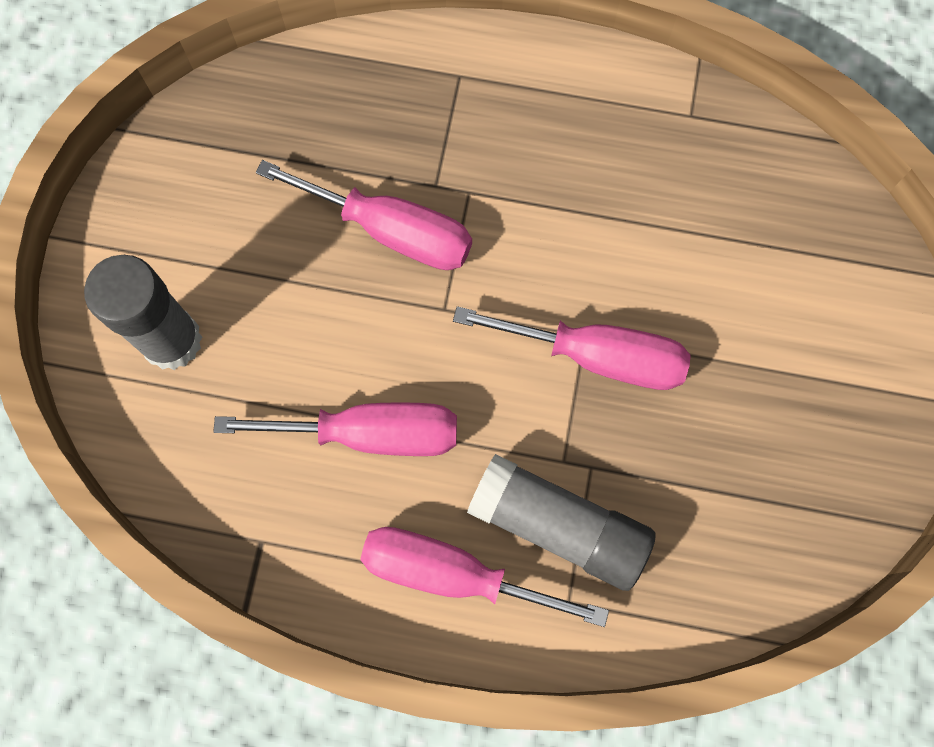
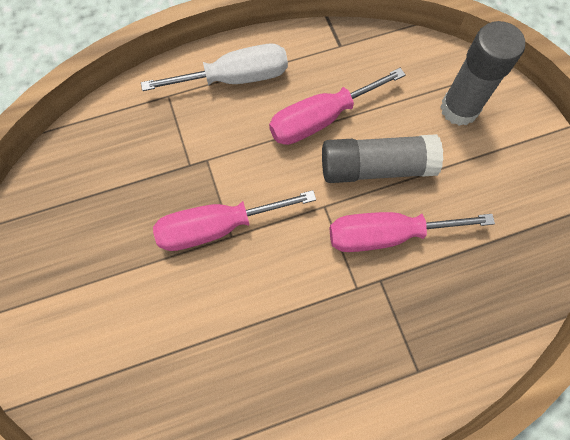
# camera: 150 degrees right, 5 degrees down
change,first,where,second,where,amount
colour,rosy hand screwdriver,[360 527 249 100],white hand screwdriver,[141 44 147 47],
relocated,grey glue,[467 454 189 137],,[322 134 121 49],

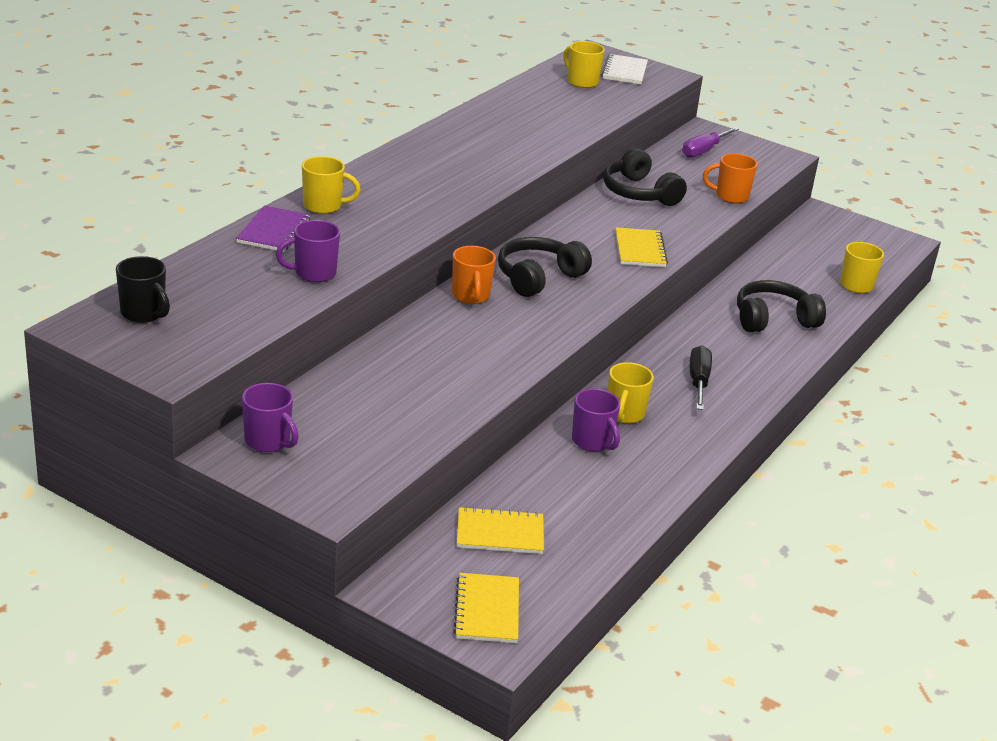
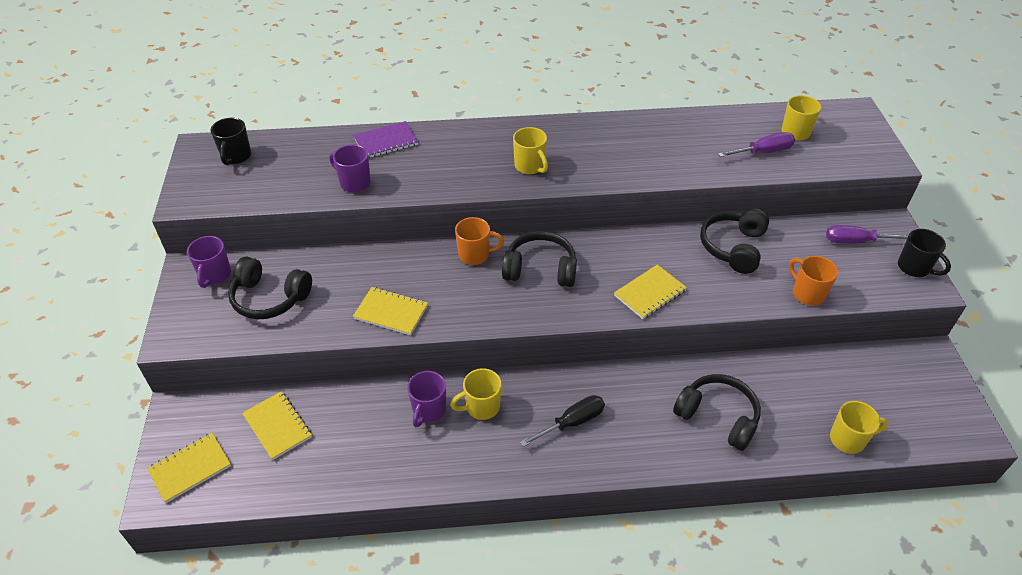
# camera: 55 degrees right, 15 degrees up
change,first,where,second,where,amount
appeared,,,ebony headset,[228 256 84 63],
appeared,,,golden notepad,[353 287 75 48],
spun,bright orange tea mug,[452 246 44 58],,[455 217 49 48],135 degrees counterclockwise
relocated,golden tea mug,[302 156 59 58],,[513 127 35 47],
appeared,,,purple hand screwdriver,[718 132 77 25],
appeared,,,ebony tea mug,[898 229 53 48],
missing,white notepad,[601 54 47 30],,,

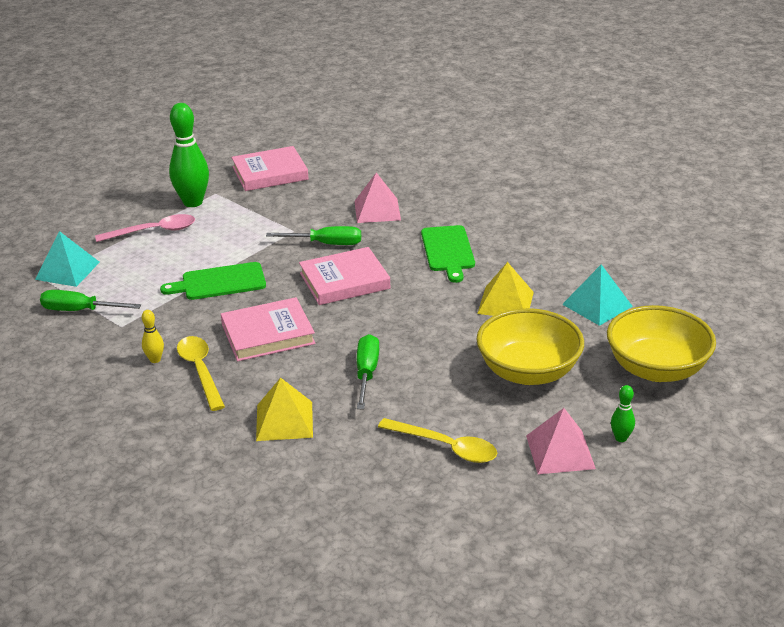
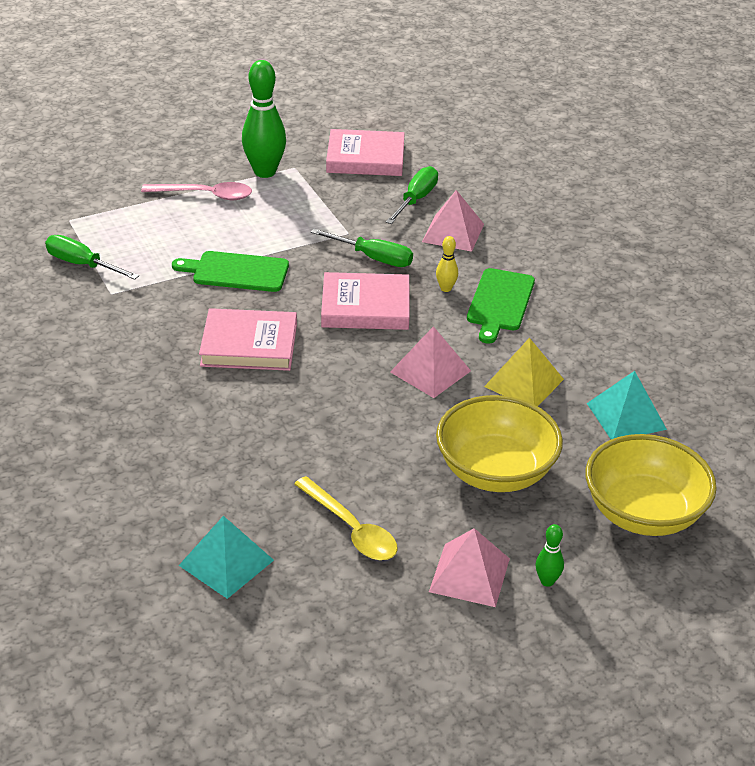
# camera: 20 degrees right, 5 degrees up
change,first,where,second,where,amount
relocated,turquoise pyramid shape,[35 231 65 56],,[179 516 95 83],
relocated,emerald hand screwdriver,[357 334 22 75],,[386 166 52 58],
appeared,,,rosy pyramid shape,[390 326 81 72],
relocated,golden tenpin,[142 310 22 53],,[436 236 22 56],
missing,golden teaspoon,[177 336 48 75],,,
missing,golden pyramid shape,[256 378 57 63],,,

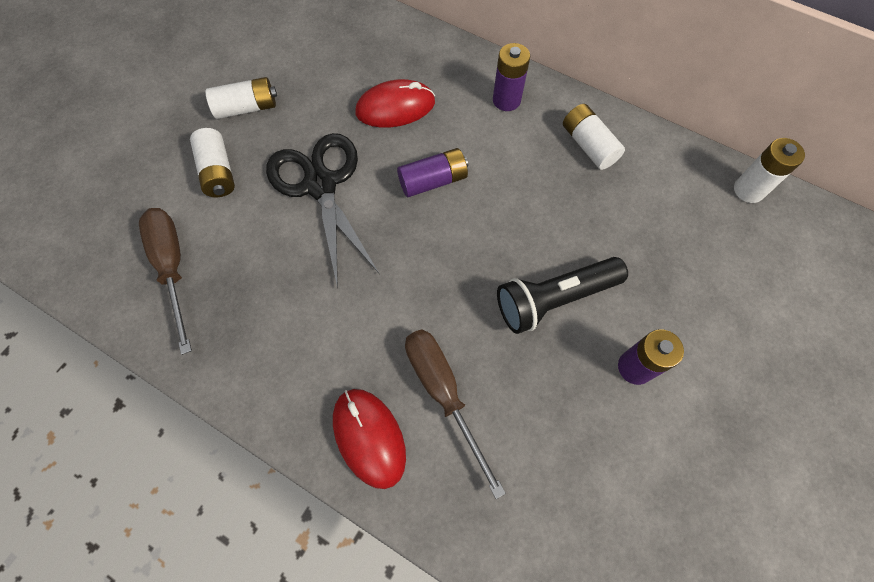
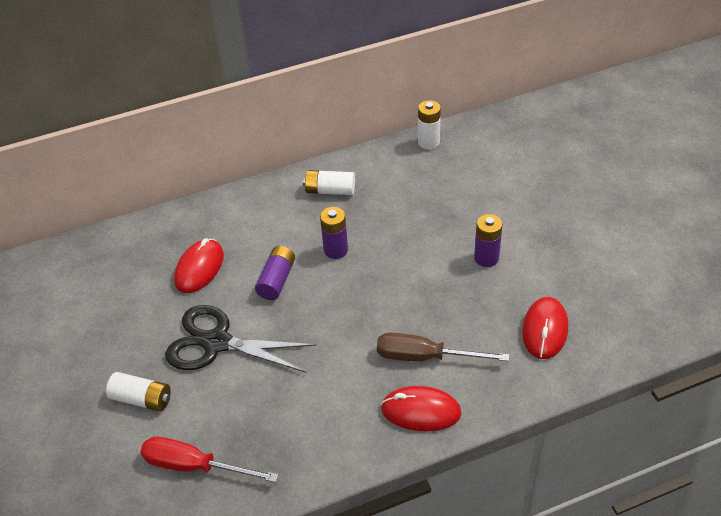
# camera: 50 degrees left, 20 degrees down
change,first,where,second,where,amount
colour,dark brown hand screwdriver,[139 208 53 147],scarlet hand screwdriver,[140 437 139 45],
relocated,purple AA battery,[493 43 37 68],,[320 207 28 52],
appeared,,,scarlet mouse,[522 297 46 62],
missing,white AA battery,[205 77 72 42],,,
missing,ebony flashlight,[497 257 131 77],,,

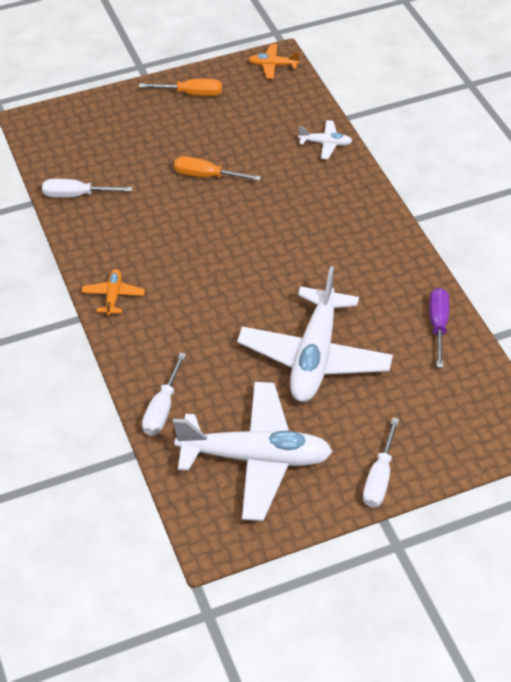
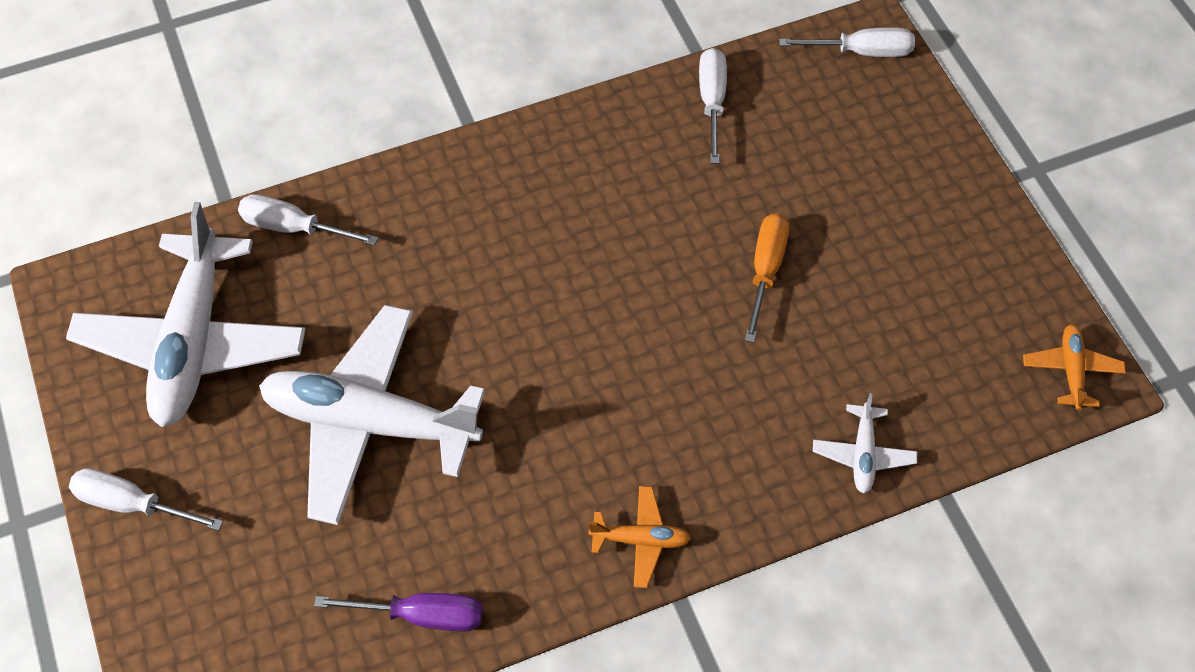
# camera: 90 degrees right, 10 degrees up
change,first,where,second,where,amount
relocated,bright orange toy plane,[81 269 64 47],,[588 486 103 102],
appeared,,,white hand screwdriver,[779 27 136 30],
missing,bright orange hand screwdriver,[139 79 83 17],,,

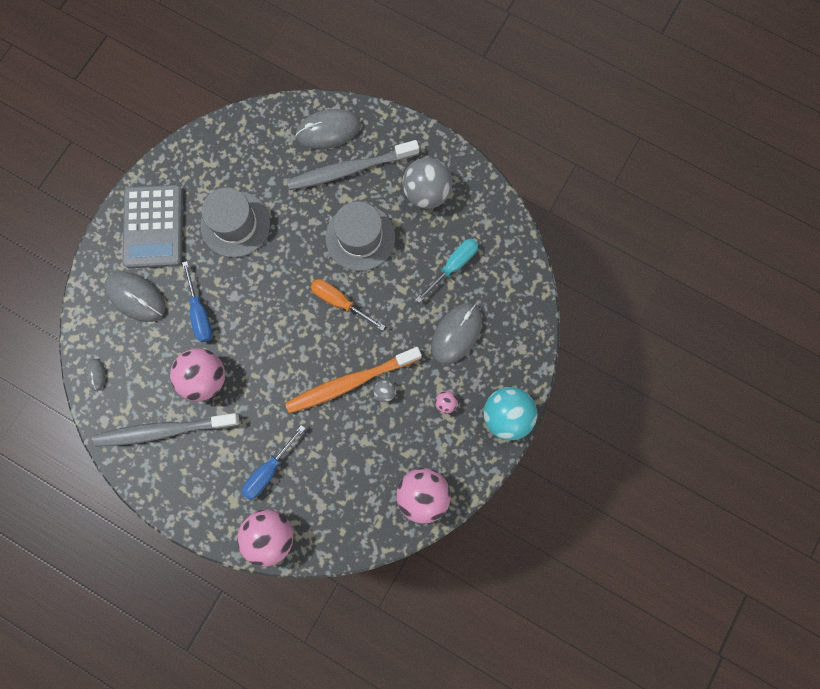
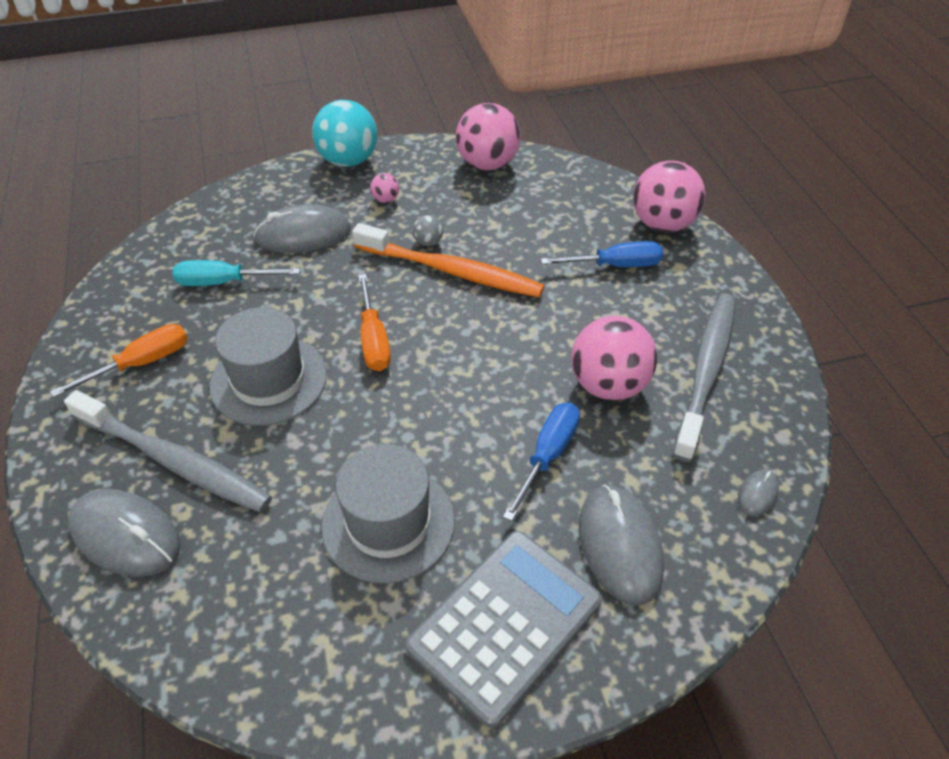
# camera: 135 degrees left, 30 degrees down
change,first,where,second,where,amount
exchanged,grey sphere,[402 157 50 52],bright orange hand screwdriver,[50 324 138 73],
spun,grey dental brush,[93 413 147 34],,[673 294 62 168],105 degrees counterclockwise

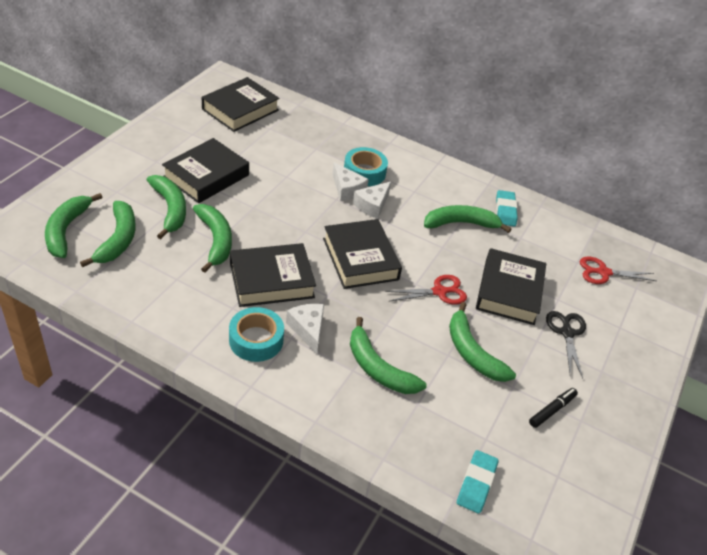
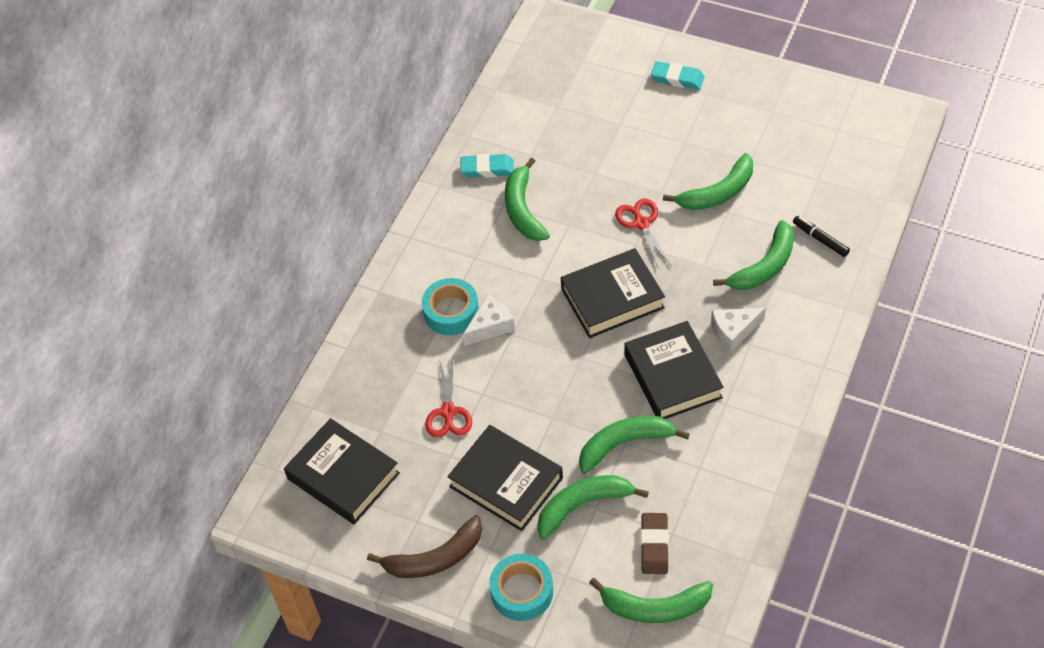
# camera: 85 degrees left, 10 degrees up
change,first,where,second,where,amount
appeared,,,dark brown banana fruit,[367 515 115 63],
relocated,scarlet pair of scissors,[580 257 77 27],,[425 358 47 80],
relocated,turquoise roll of tape,[229 307 55 55],,[489 554 64 67],
exchanged,emerald banana fruit,[80 201 56 66],dark brown gum eraser,[641 513 28 61],
relocated,turquoise gum eraser,[457 450 42 64],,[651 61 54 29],
relocated,ebony marker pen,[529 388 49 40],,[793 216 57 41],
missing,white cheese wedge,[353 181 38 38],,,
missing,ebony hardback,[476 248 70 77],,,
missing,ebony pair of scissors,[546 311 40 67],,,

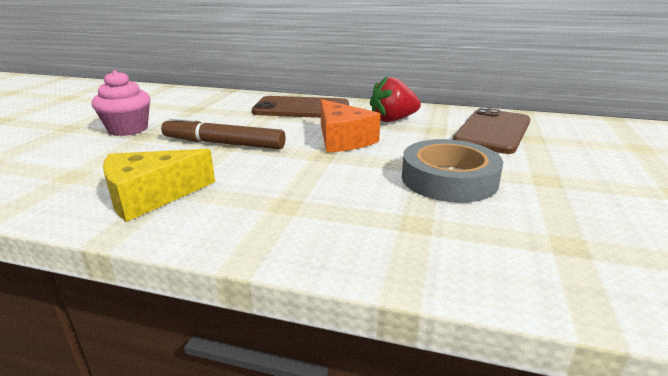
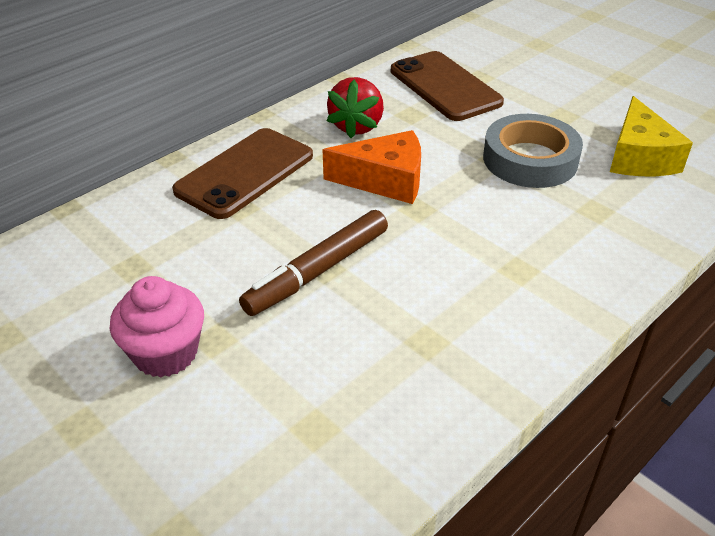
# camera: 60 degrees left, 15 degrees up
change,first,where,second,where,amount
relocated,golden cheese wedge,[103 149 112 73],,[610 96 83 80],

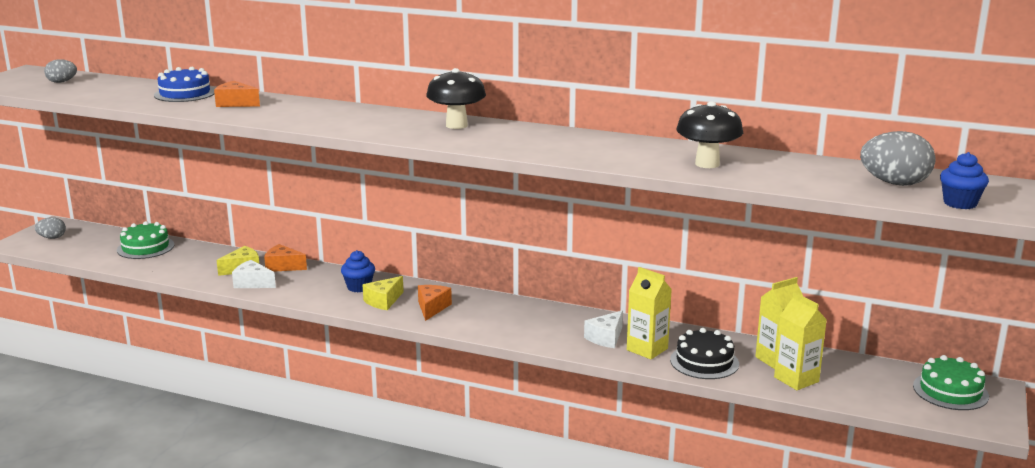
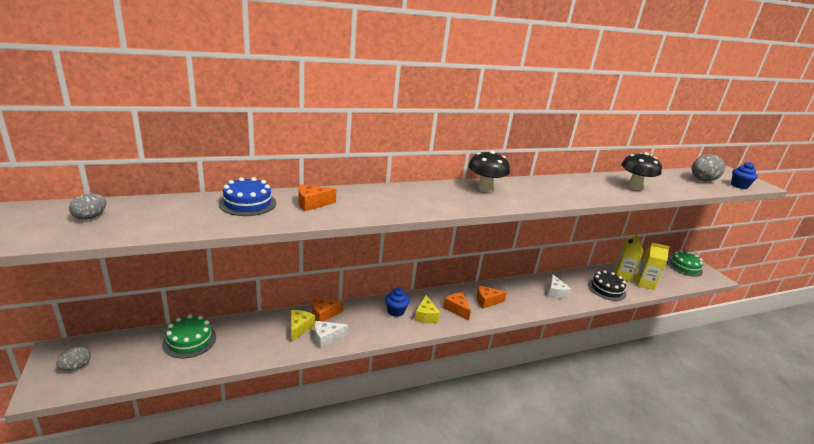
# camera: 45 degrees left, 5 degrees up
change,first,where,second,where,amount
appeared,,,bright orange cheese wedge,[477 285 30 23],
missing,golden carton,[627 267 45 92],,,

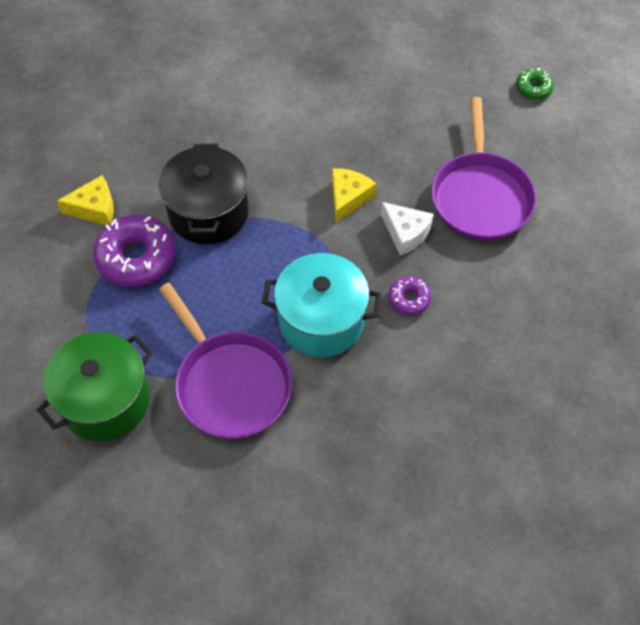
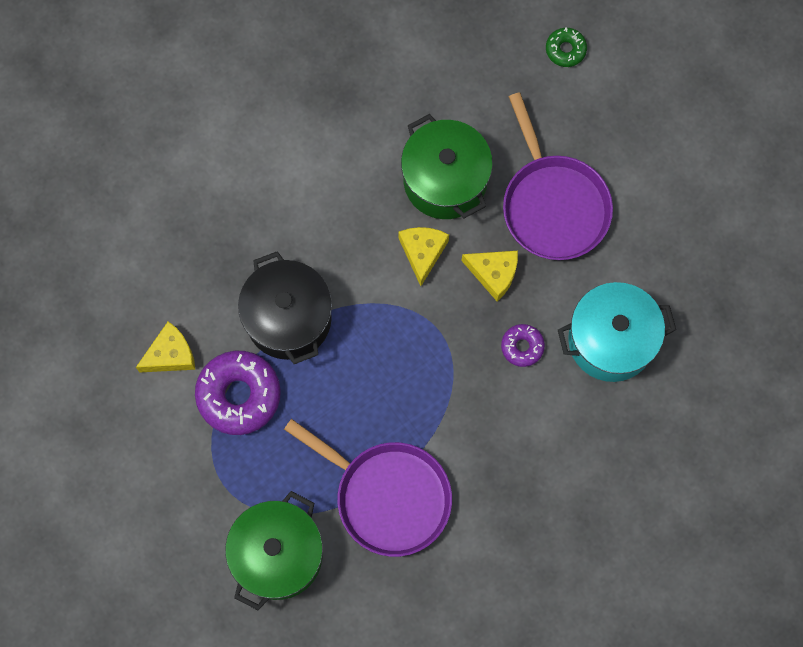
# camera: 20 degrees left, 15 degrees up
change,first,where,second,where,amount
appeared,,,emerald stockpot,[401 114 92 105],
colour,white cheese wedge,[381 202 53 54],golden cheese wedge,[462 251 56 50],
relocated,turquoise stockpot,[262 253 119 104],,[558 282 118 100],

